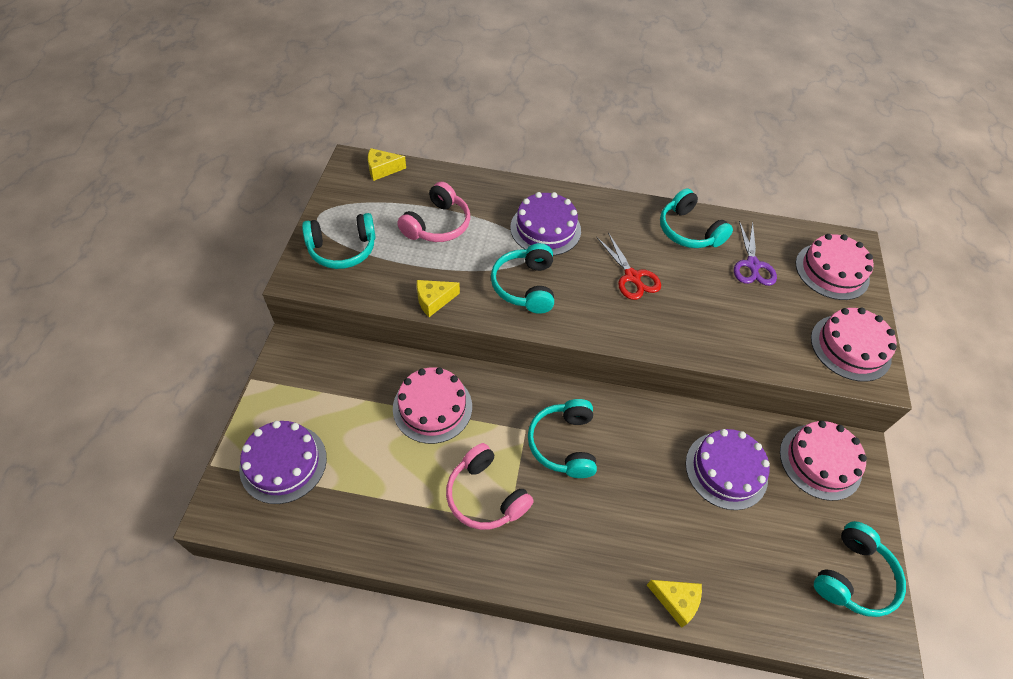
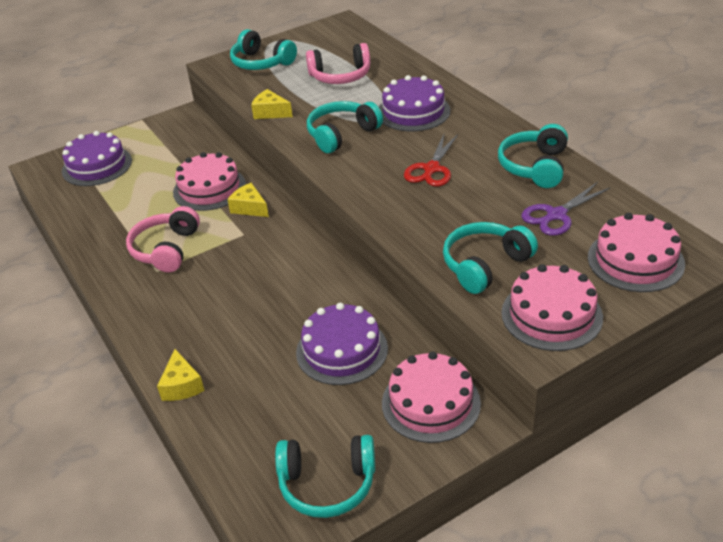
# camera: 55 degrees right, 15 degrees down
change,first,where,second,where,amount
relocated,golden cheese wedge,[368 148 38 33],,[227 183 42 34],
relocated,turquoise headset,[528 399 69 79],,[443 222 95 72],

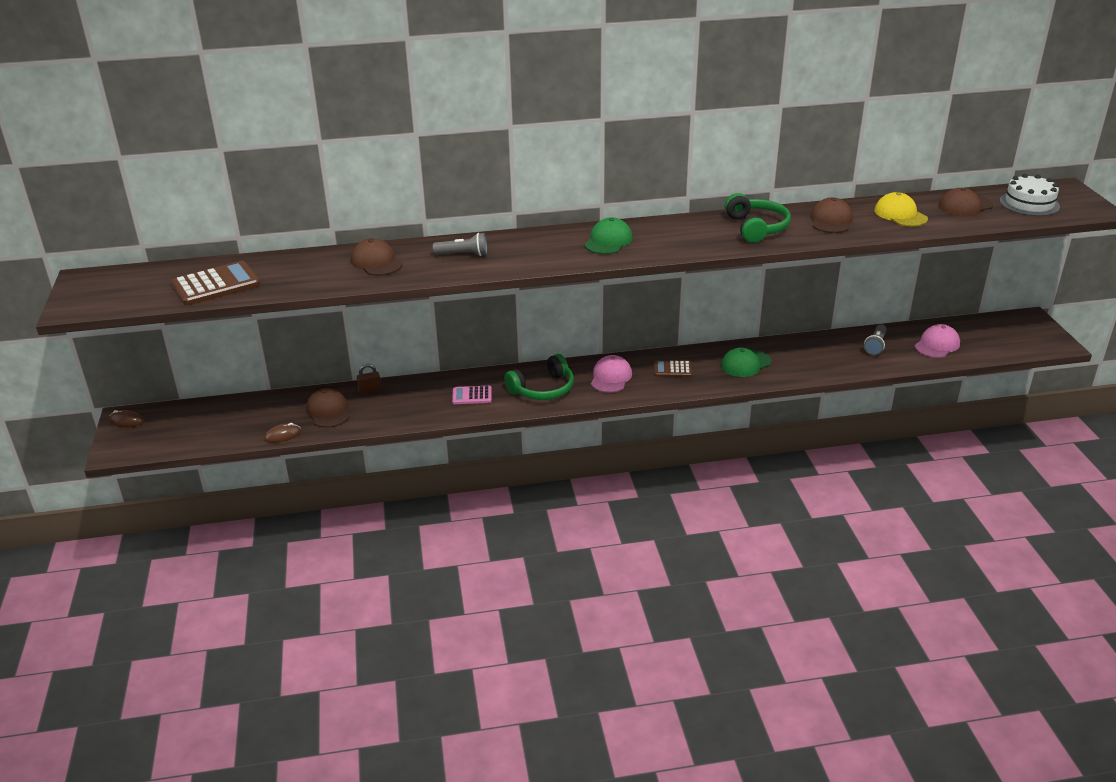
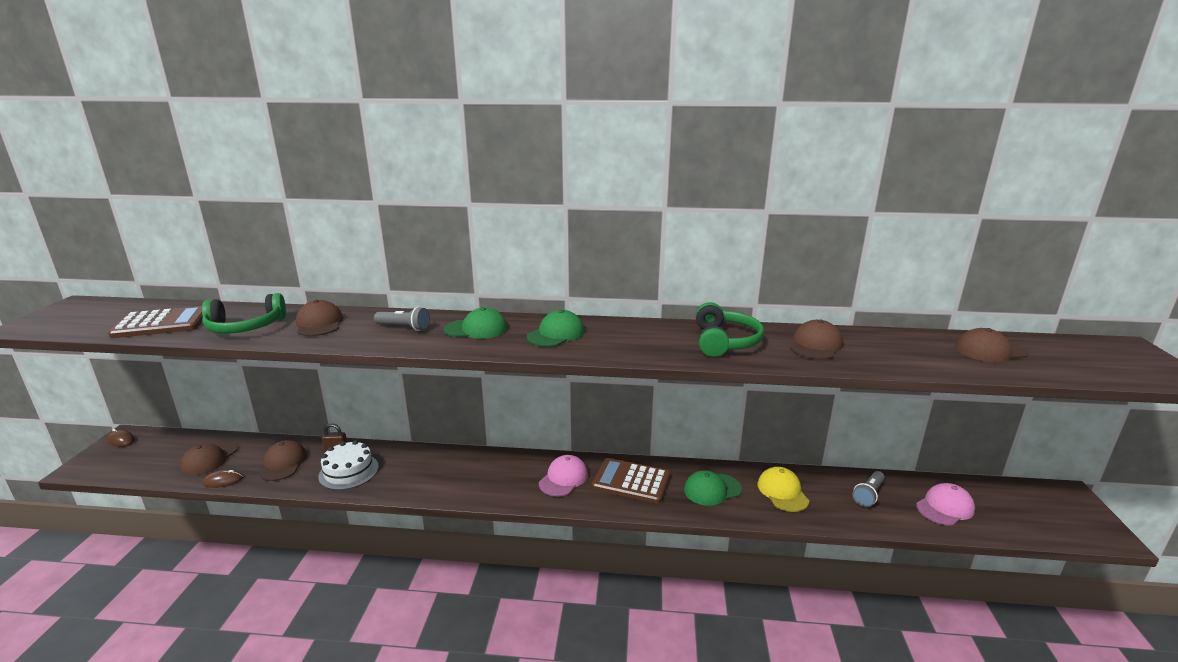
# camera: 15 degrees right, 10 degrees down
change,first,where,second,where,amount
appeared,,,dark brown baseball cap,[180 441 58 35],
relocated,emerald headset,[504 354 70 46],,[202 293 84 40],
relocated,white cake,[1000 174 60 42],,[318 440 61 50],
appeared,,,emerald baseball cap,[444 307 64 32],
size,dark brown calculator,[654 360 38 17],,[592 458 78 46],x1.75
relocated,golden baseball cap,[874 192 54 35],,[757 467 52 45],
missing,rosy calculator,[452 386 40 18],,,

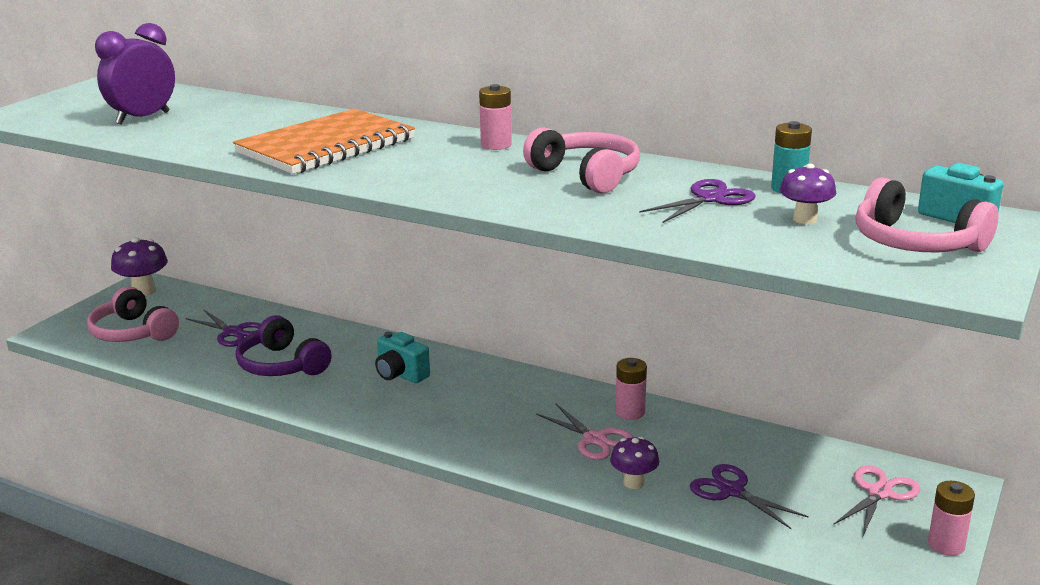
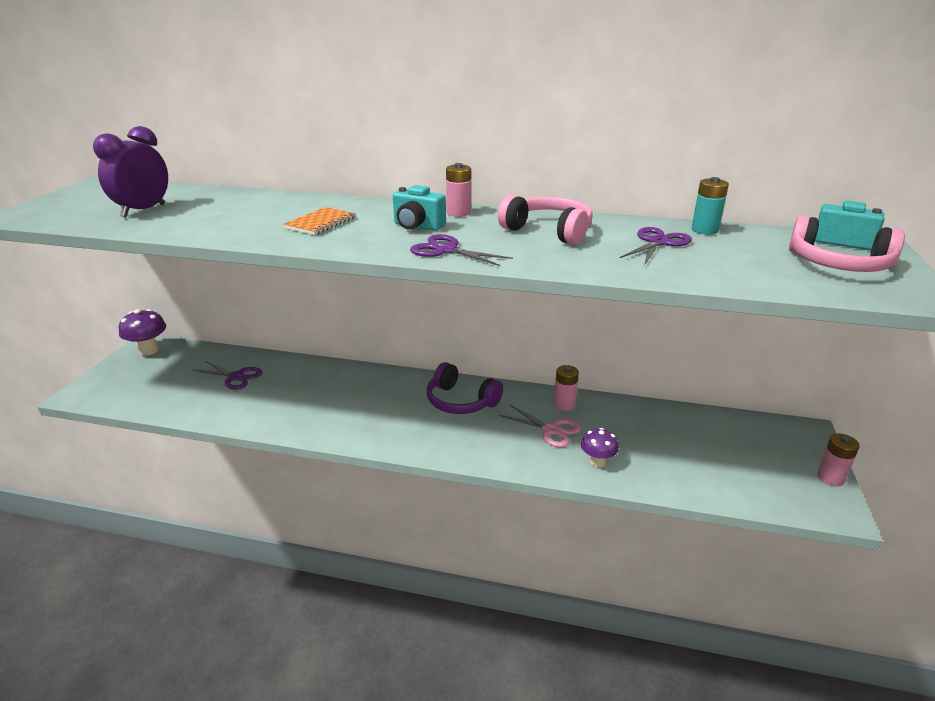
# camera: 15 degrees left, 5 degrees up
change,first,where,second,where,amount
size,bright orange notepad,[233 109 182 65],,[283 207 72 28],x0.49
relocated,turquoise camera,[375 332 55 51],,[393 185 53 46],
relocated,purple pair of scissors,[690 464 119 65],,[410 234 103 32],
relocated,purple headset,[235 315 97 61],,[427 362 76 52],
missing,rosy headset,[87 286 92 56],,,
missing,purple mushroom,[780 164 56 60],,,
missing,rosy pair of scissors,[833 466 87 70],,,

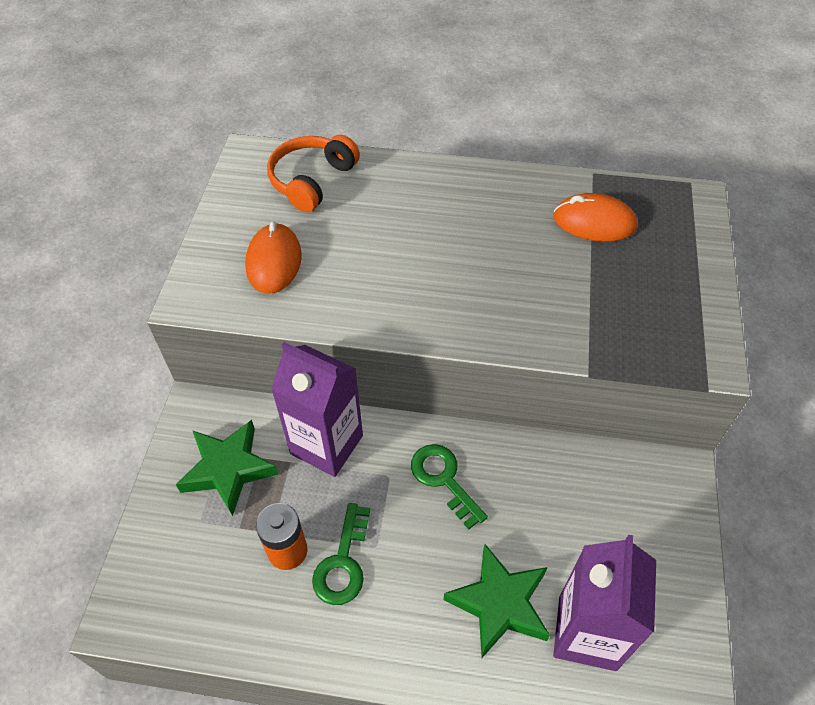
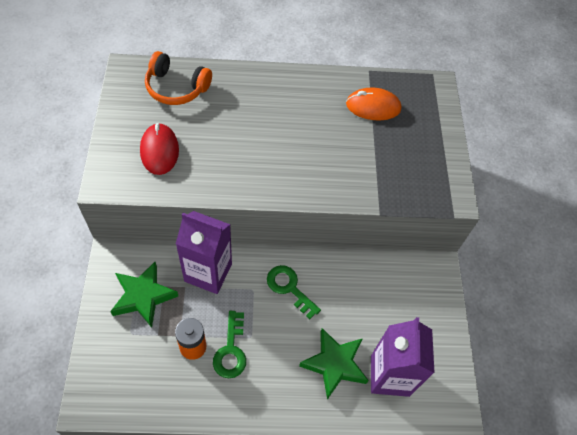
# camera: 15 degrees left, 5 degrees up
change,first,where,second,where,amount
colour,bright orange mouse,[245 221 57 73],scarlet mouse,[140 123 39 52],
spun,bright orange headset,[267 135 93 77],,[145 51 67 54],90 degrees counterclockwise

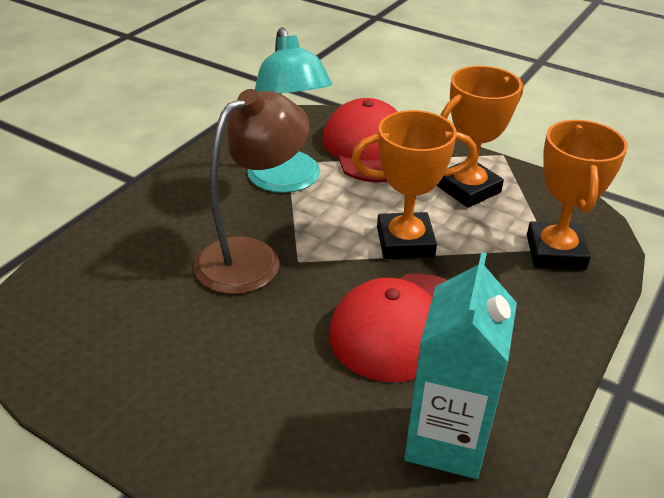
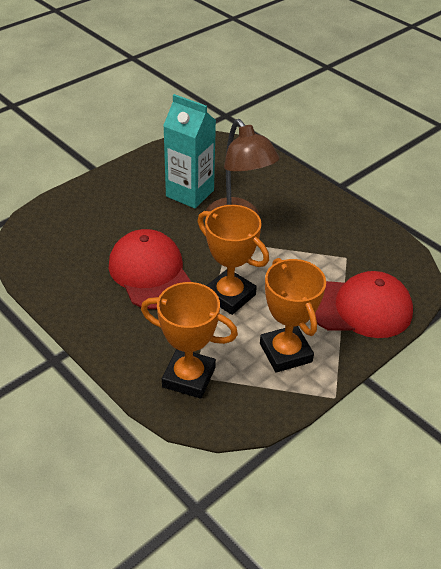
# camera: 105 degrees right, 5 degrees up
change,first,where,second,where,amount
relocated,turquoise carton,[404 252 113 227],,[163 94 53 114],
spun,bright orange award cup,[352 110 125 149],,[197 205 72 110],60 degrees counterclockwise
missing,turquoise lamp,[247 27 85 166],,,

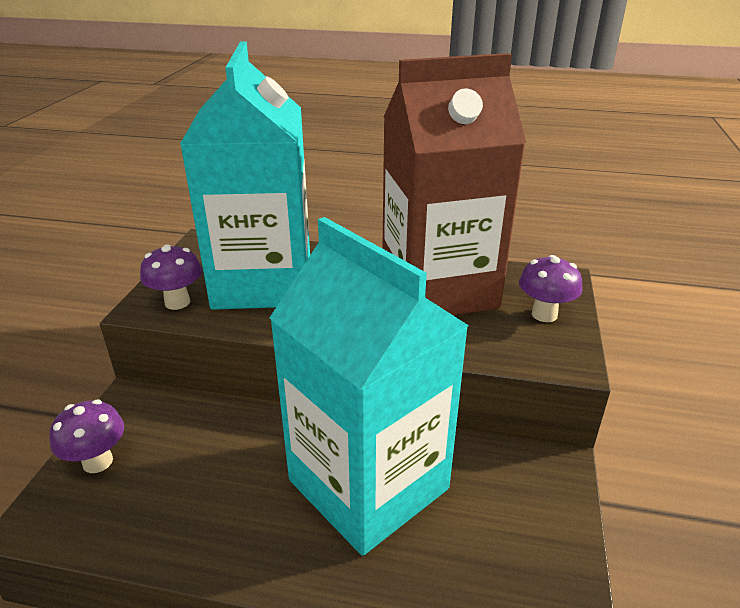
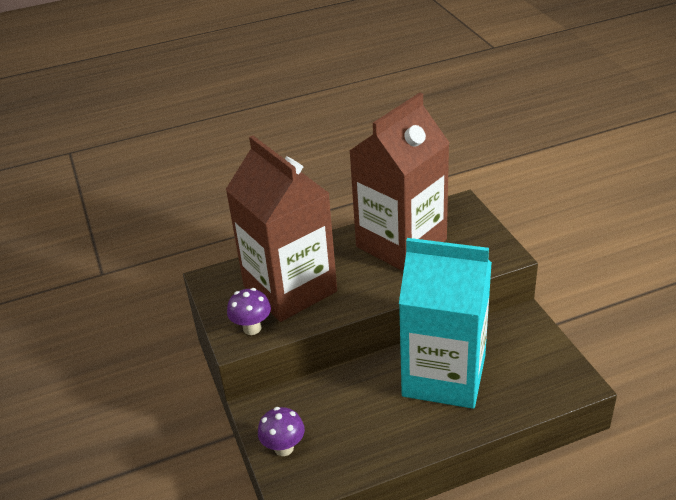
# camera: 30 degrees left, 5 degrees up
change,first,where,second,where,amount
colour,turquoise carton,[180 41 130 269],dark brown carton,[225 136 112 186],
missing,purple mushroom,[519 255 63 67],,,

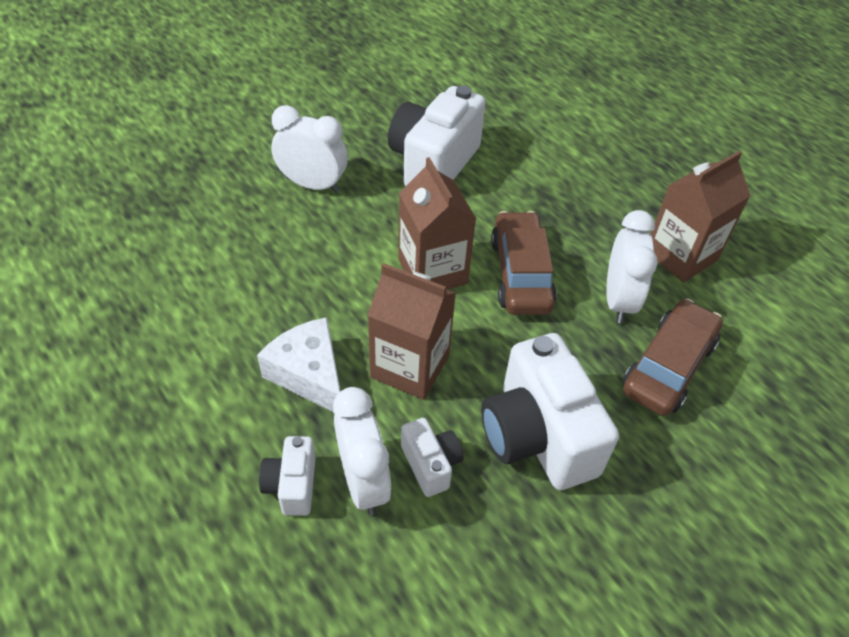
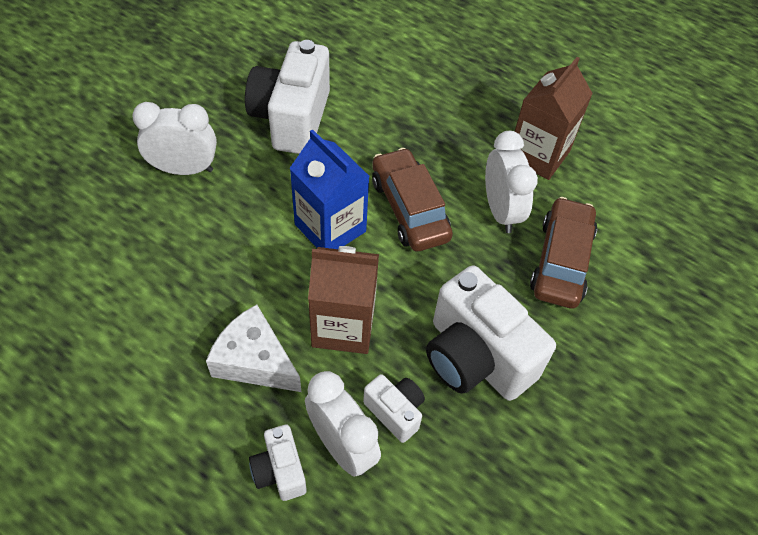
# camera: 20 degrees left, 5 degrees up
change,first,where,second,where,amount
colour,dark brown carton,[398 157 78 132],cobalt carton,[290 129 80 120],

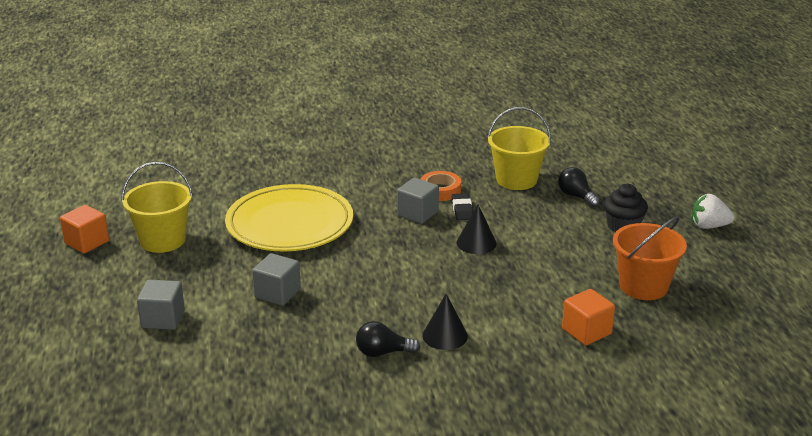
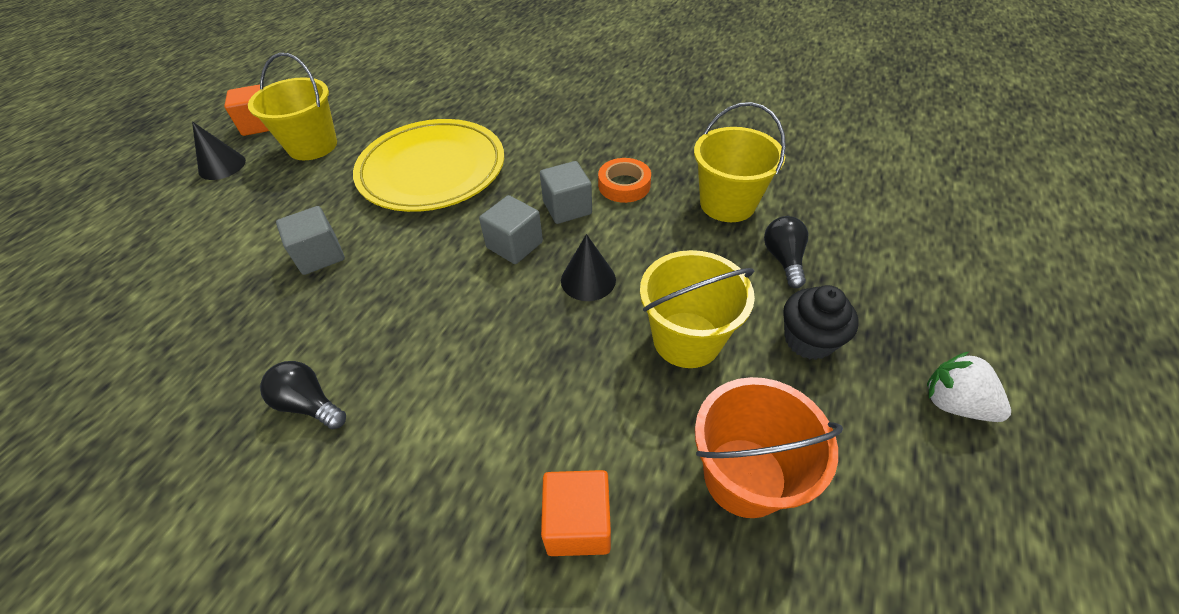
# camera: 35 degrees right, 20 degrees up
change,first,where,second,where,amount
relocated,ebony cone,[422 294 46 56],,[192 121 54 59],
relocated,grey cube,[137 280 48 50],,[479 195 64 69],
appeared,,,golden bucket,[640 250 115 118],
missing,ebony gum eraser,[452 193 21 27],,,

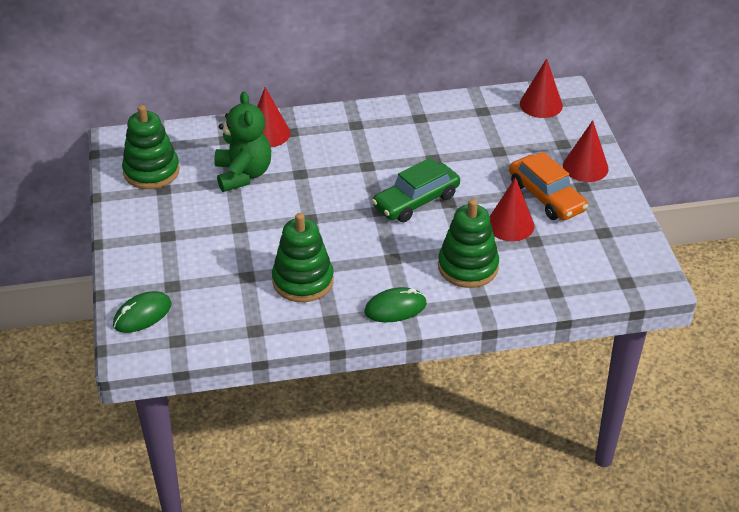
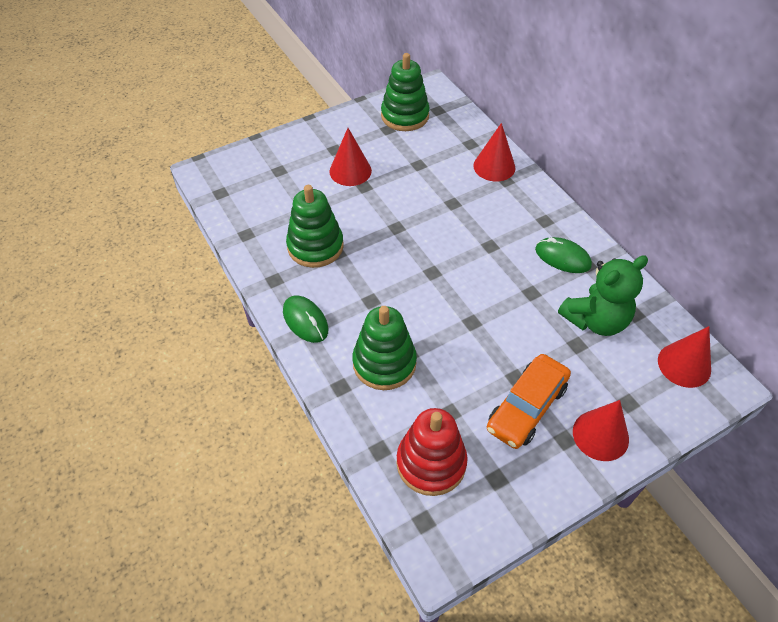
# camera: 70 degrees right, 10 degrees up
change,first,where,second,where,amount
relocated,scarlet cone,[490 177 44 64],,[329 128 43 58],
appeared,,,scarlet stacking rings,[396 408 72 88],
relocated,emerald mouse,[113 291 58 42],,[535 237 57 36],
relocated,emerald teddy bear,[214 91 57 101],,[558 255 90 81],
missing,emerald car,[372 158 88 64],,,

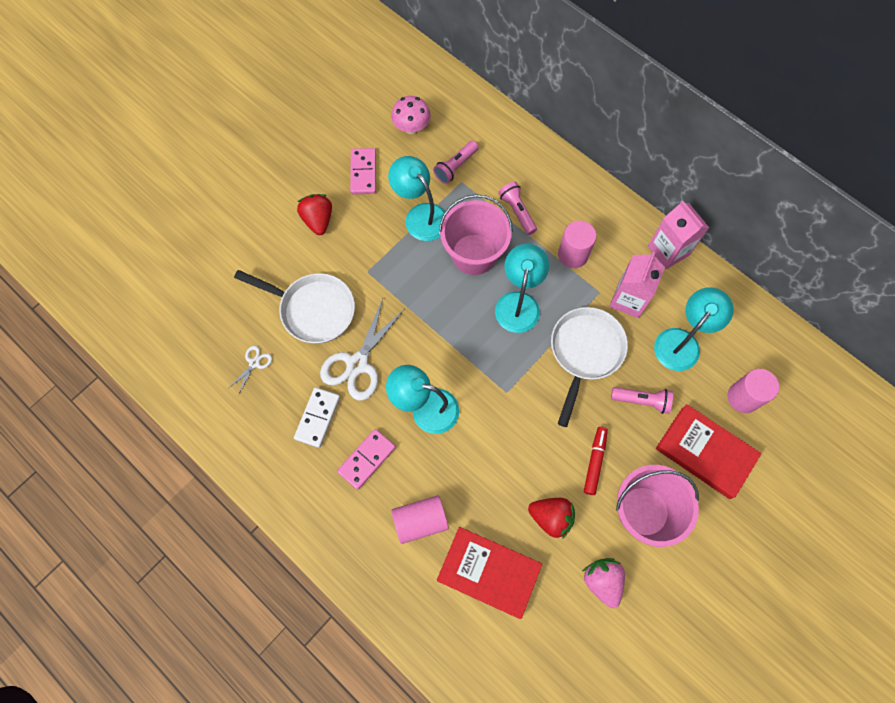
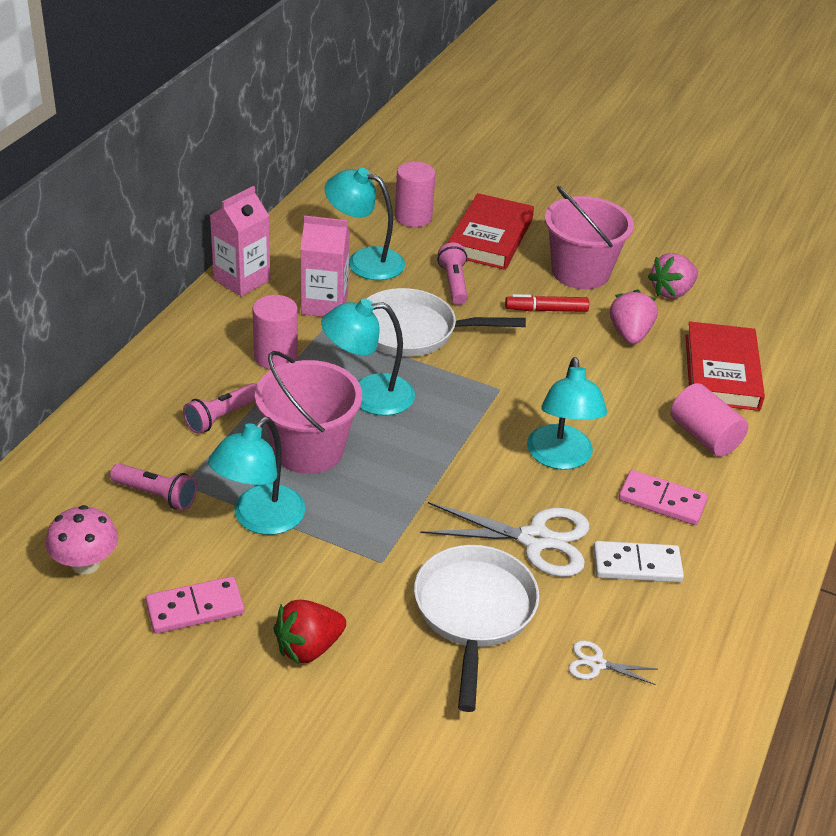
# camera: 110 degrees left, 30 degrees down
change,first,where,second,where,amount
colour,scarlet toy strawberry,[528 498 47 41],rosy toy strawberry,[610 289 48 55],

